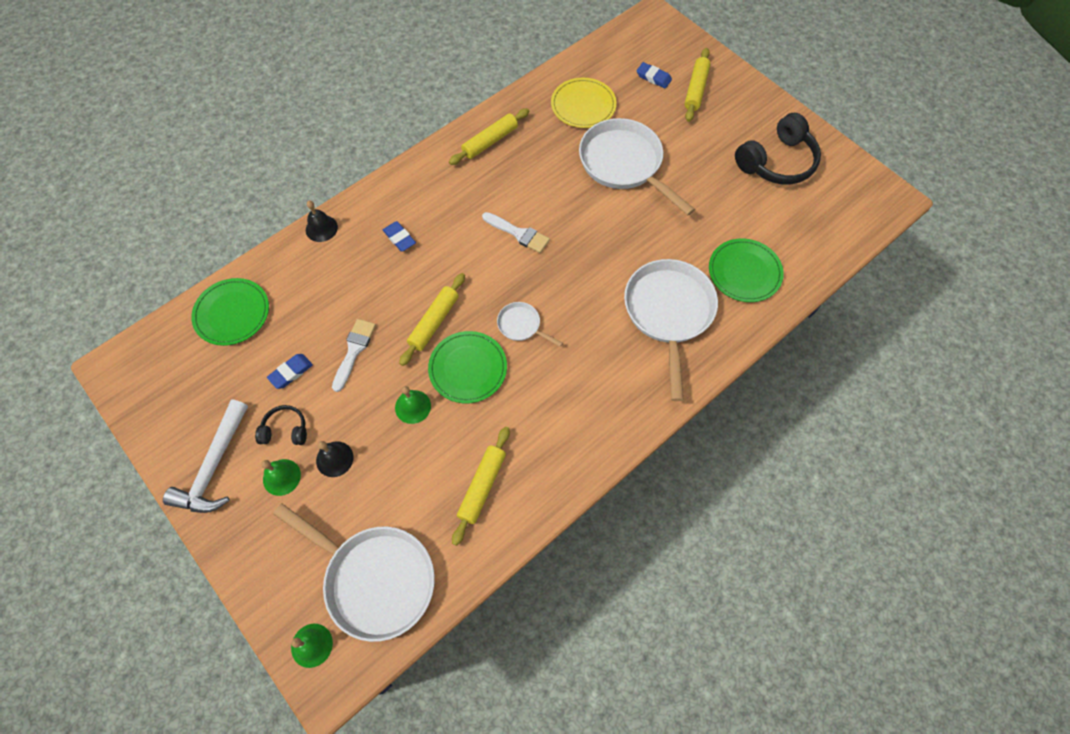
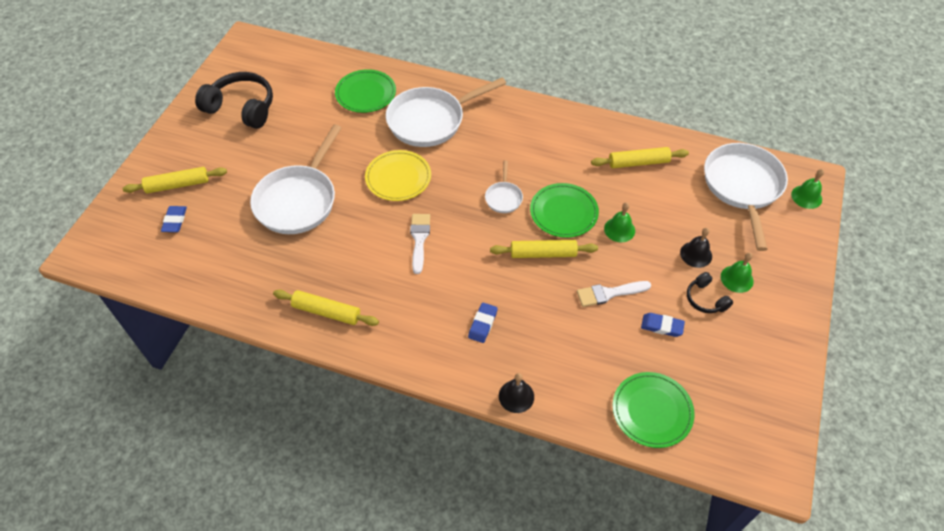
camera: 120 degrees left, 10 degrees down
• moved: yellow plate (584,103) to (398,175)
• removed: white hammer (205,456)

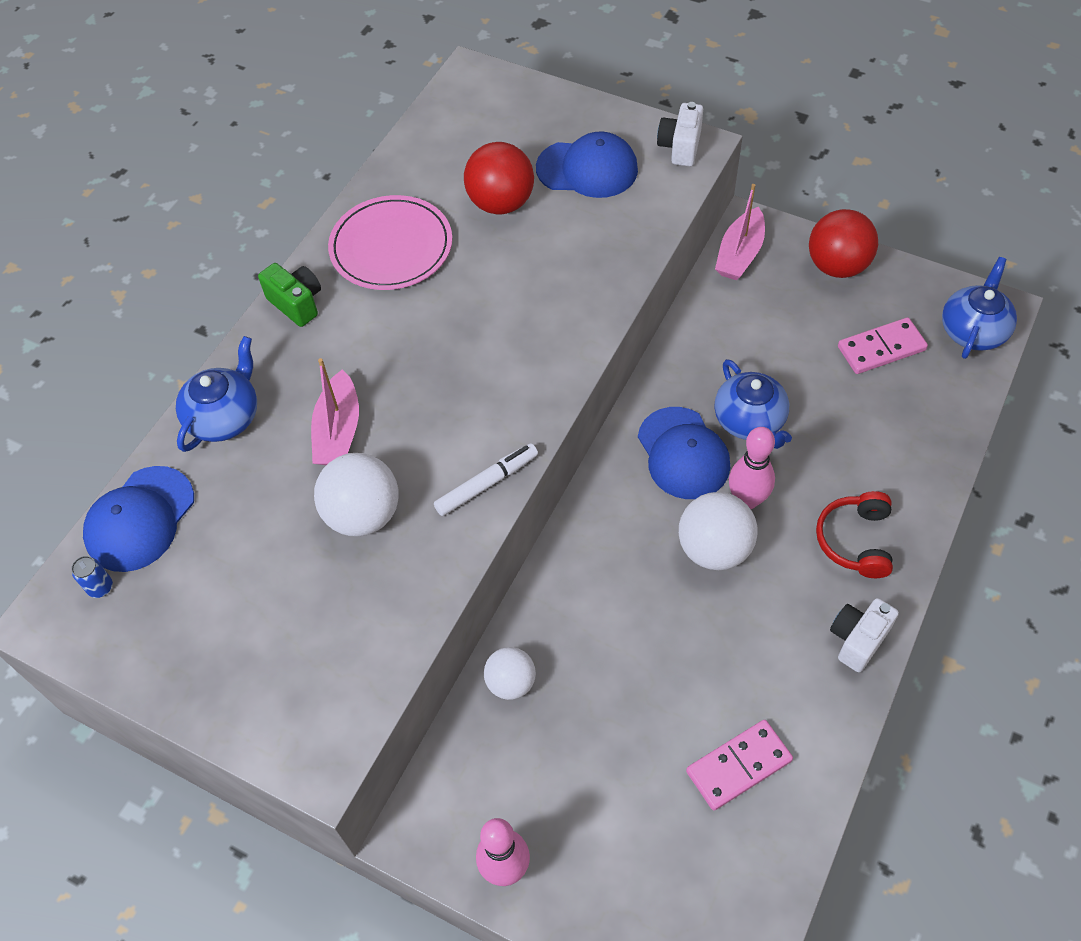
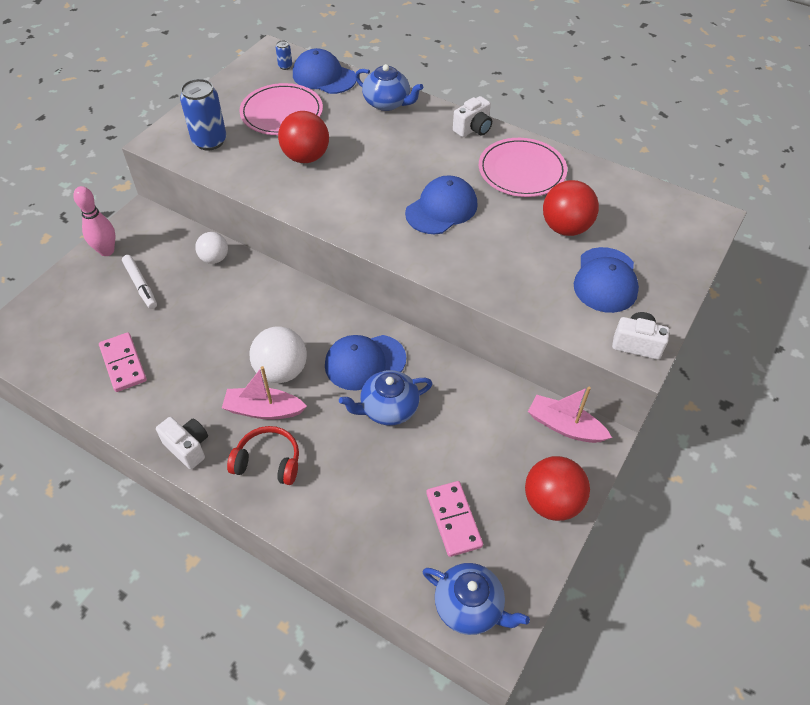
camera: 90 degrees right, 5 degrees down
• moved: white marker (486,479) to (139,282)
• added: blue can (203,114)
• moved: pink boat (335,411) to (264,393)
• added: pink plate (281,109)
• recoloured: white ball (356,495) to red ball (303,137)
• added: blue cap (441,204)
• recoloured: green camera (289,295) to white camera (472,116)
• removed: pink bowling pin (752,468)

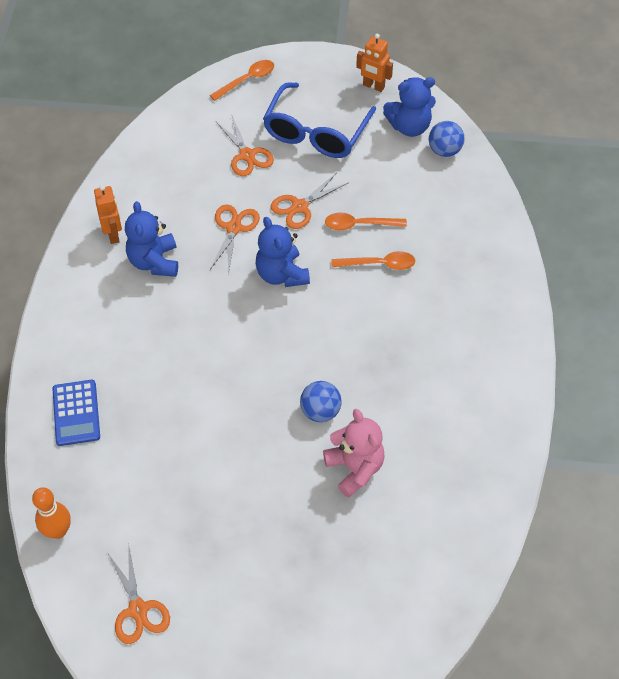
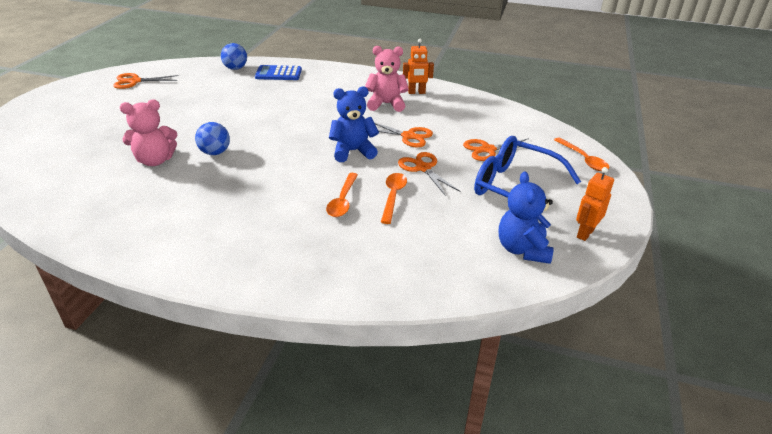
camera: 100 degrees right, 20 degrees down
• moved: blue ball (447,139) to (234,56)
• recoloured: blue teddy bear (151,239) to pink teddy bear (387,79)
• removed: orange bowling pin (51,513)

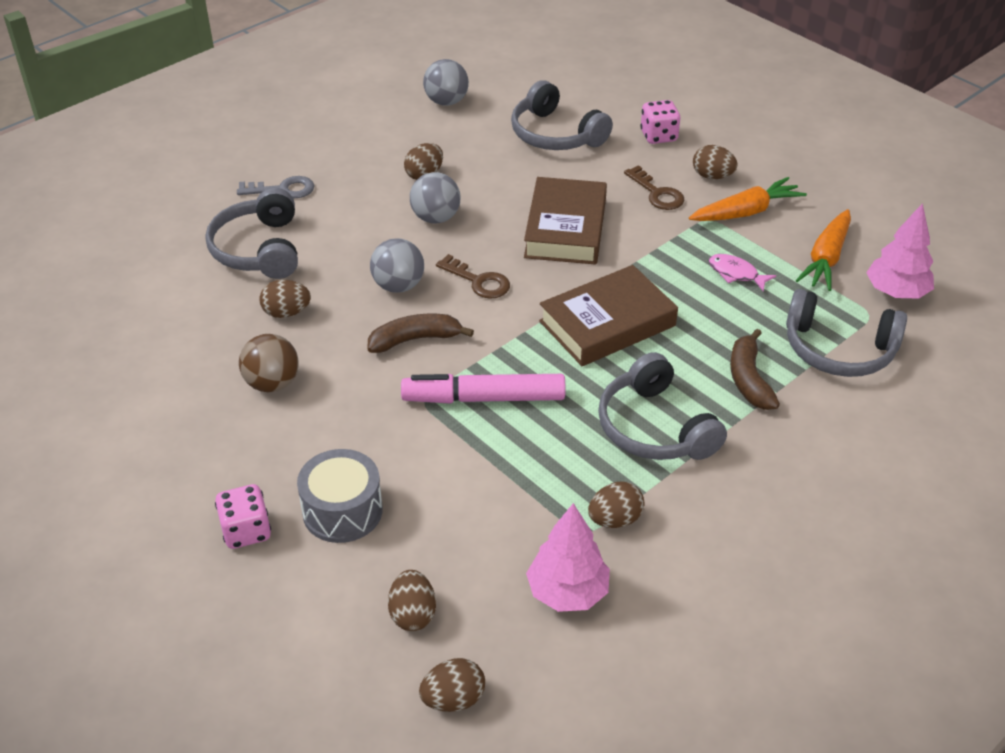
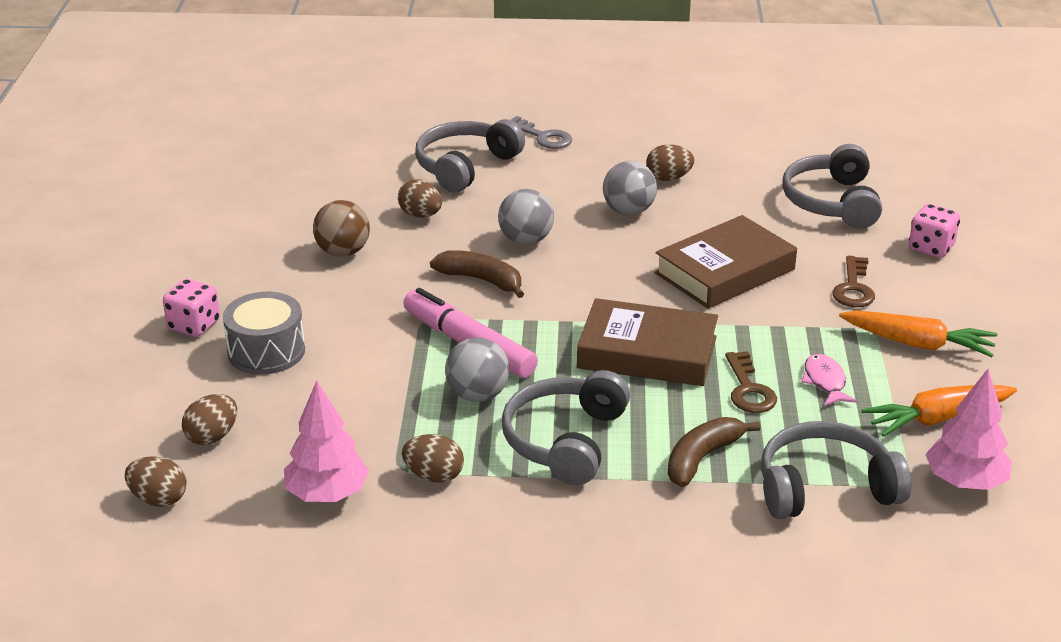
camera: 45 degrees right, 10 degrees down
• moved: grey ball (446,82) to (477,370)
• moved: brown key (473,276) to (751,382)
• turned: grey headphones (846,333) = (836,470) 105 degrees clockwise
• removed: brown egg (715,162)

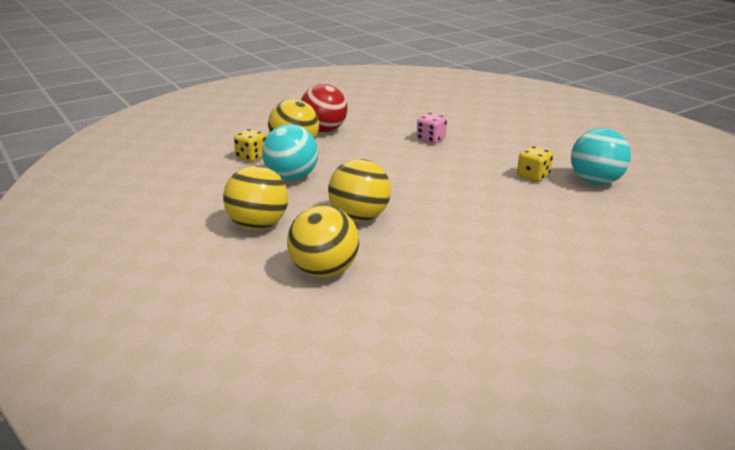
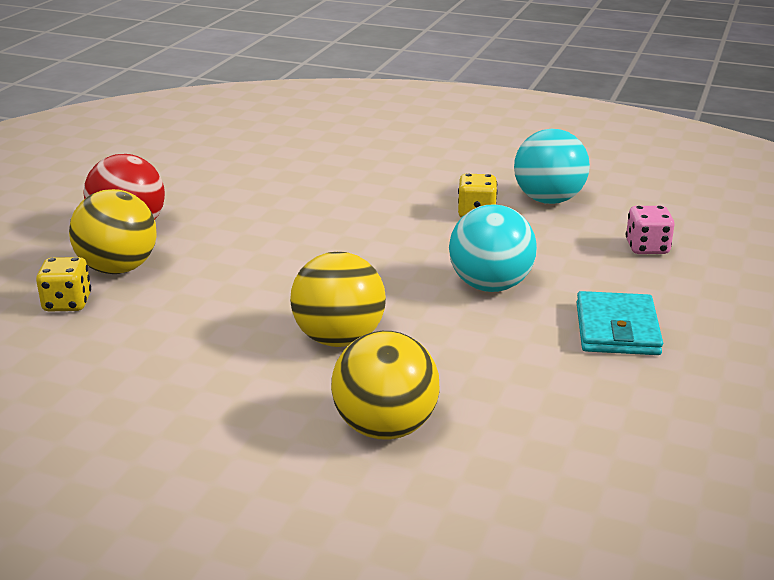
camera: 35 degrees left, 0 degrees up
• moved: turquoise ball (290,152) to (493,248)
• added: turquoise wallet (619,323)
• moved: pink dice (432,128) to (650,230)
• removed: yellow ball (255,198)

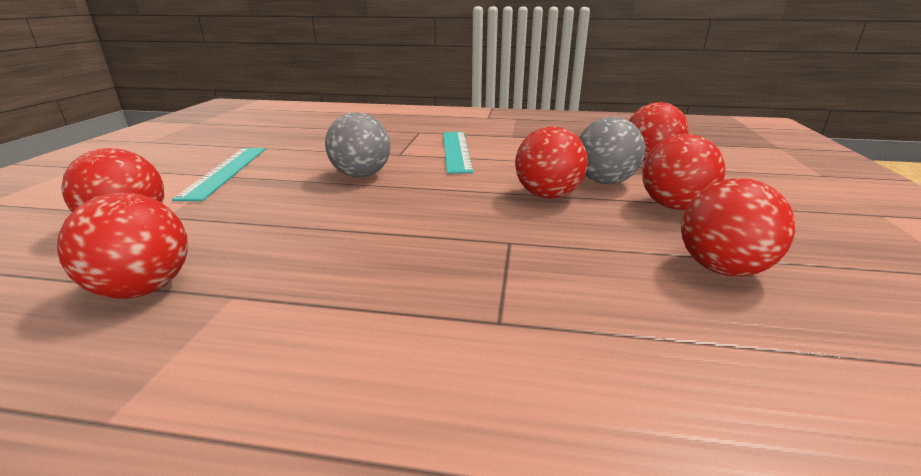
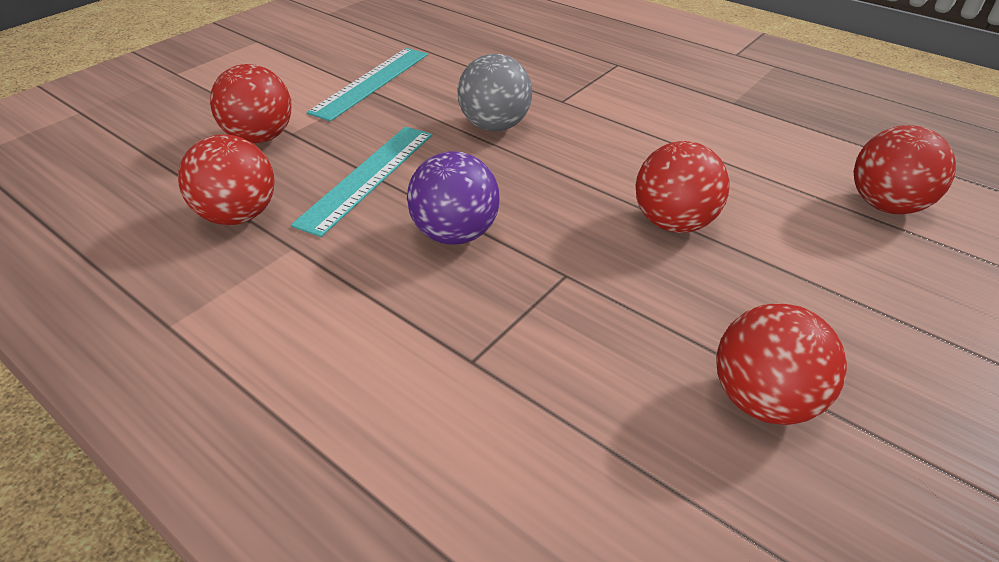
camera: 30 degrees right, 15 degrees up
• moved: turquoise ruler (458,153) to (361,182)
• added: purple ball (453,198)
• removed: grey ball (612,150)
• removed: red ball (684,172)

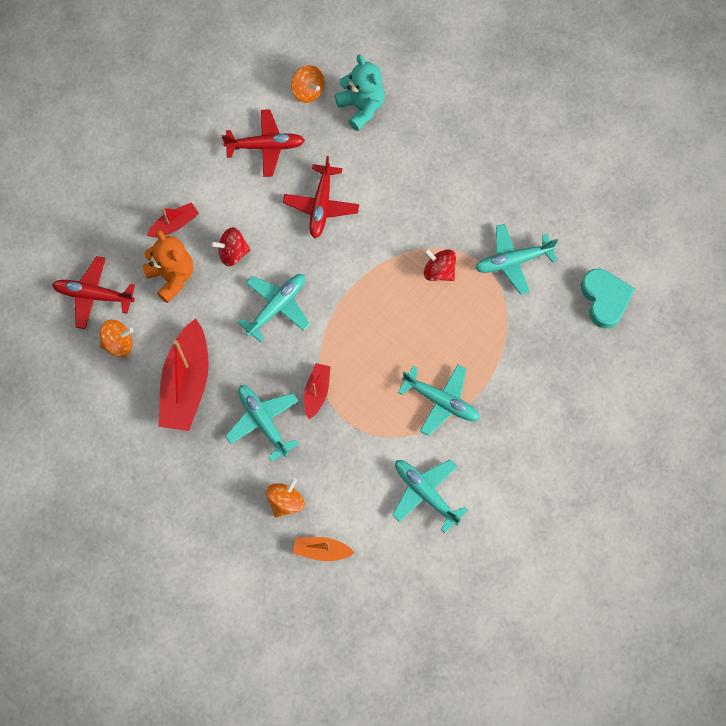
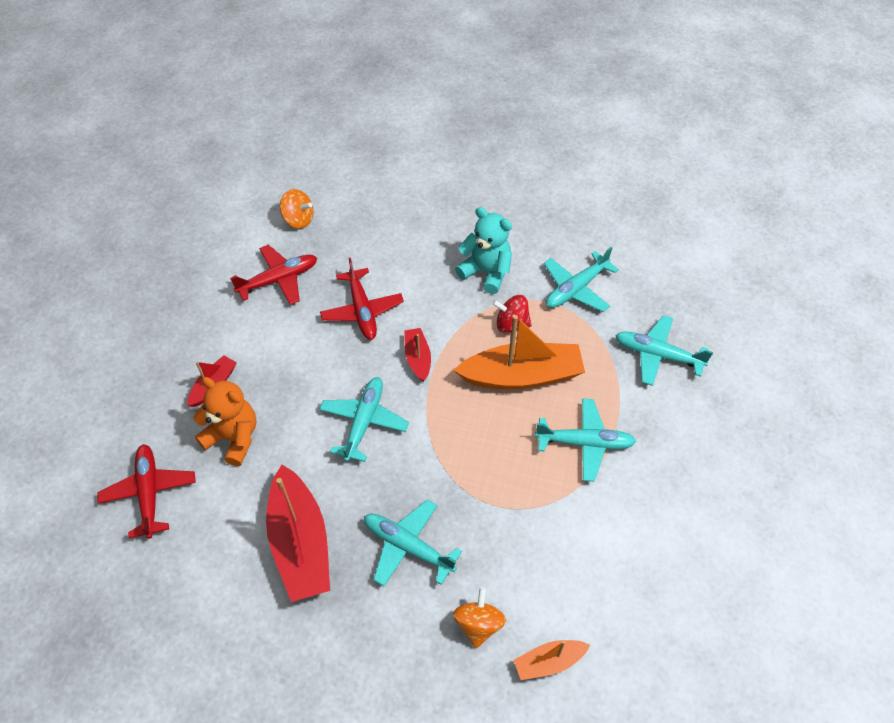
camera: 25 degrees left, 15 degrees down
• turned: red plane (93,292) = (146,491) 90 degrees clockwise
• moved: red boat (317,391) to (417,355)
• added: orange boat (519,352)
• moved: turquoise teddy bear (360,92) to (483,250)
• moved: turquoise plane (430,496) to (664,350)
• removed: orange spinning top (116,338)
• removed: red spinning top (231,247)
• removed: turquoise heart (608,298)

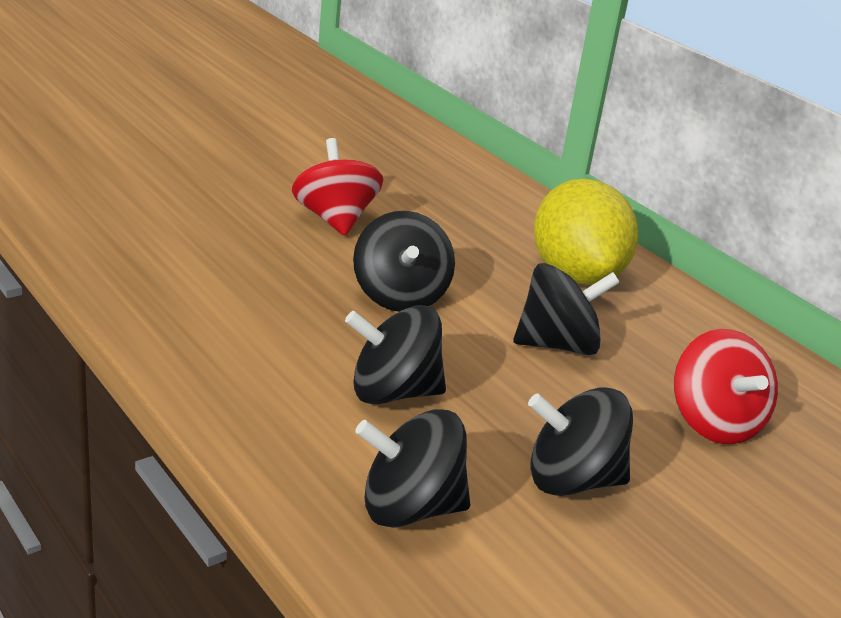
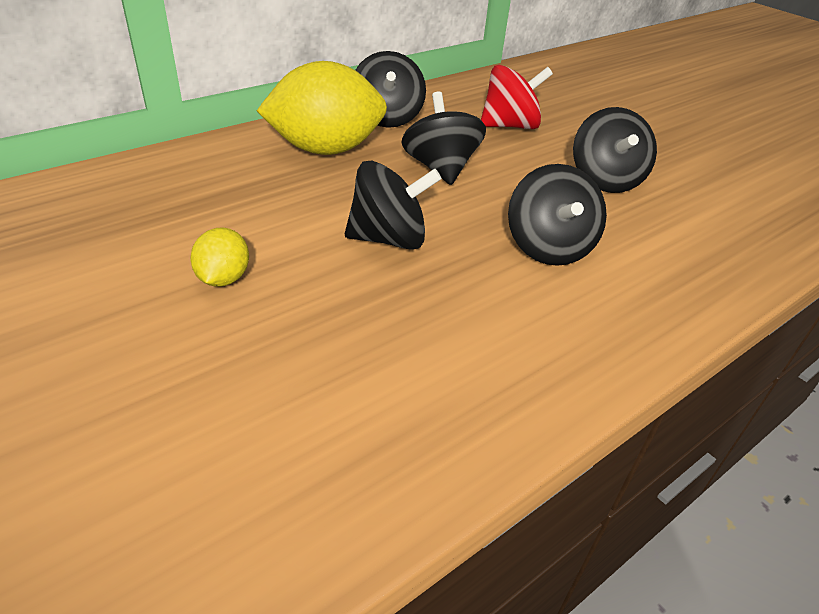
camera: 90 degrees left, 10 degrees up
• replaced: red spinning top (337,187) to yellow lemon (220,257)
• moved: black spinning top (412,468) to (391,89)

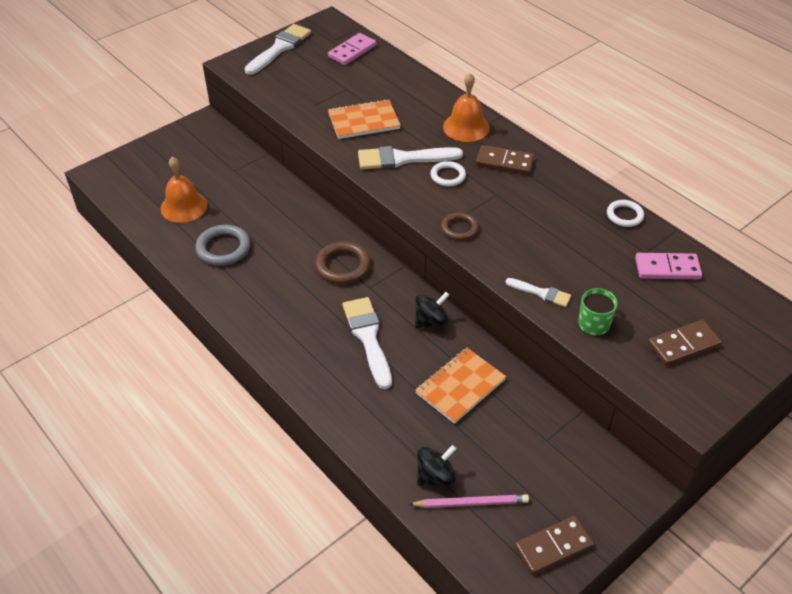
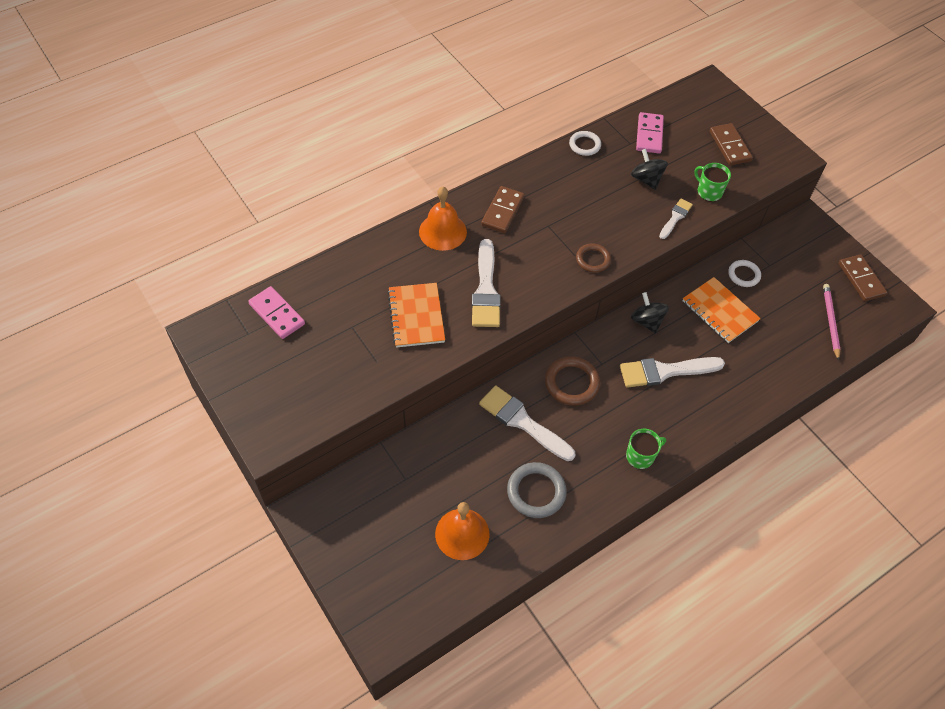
camera: 85 degrees left, 10 degrees up
• moved: white brush (278,49) to (527,423)
• added: green mug (646,449)
• moved: black spinning top (436,465) to (649,169)
• moved: white ring (448,173) to (744,273)

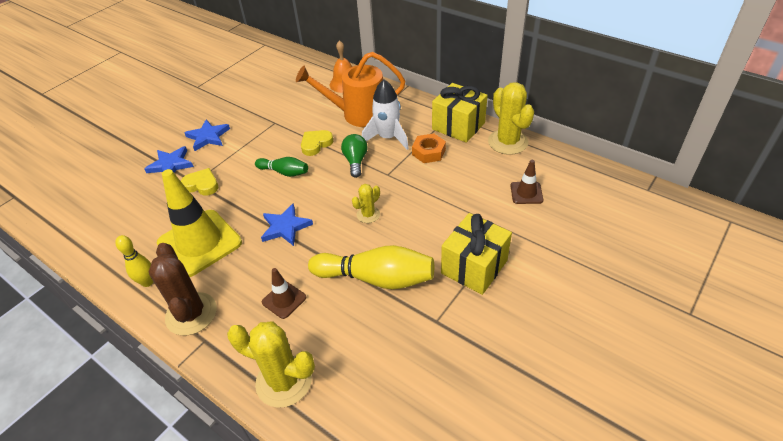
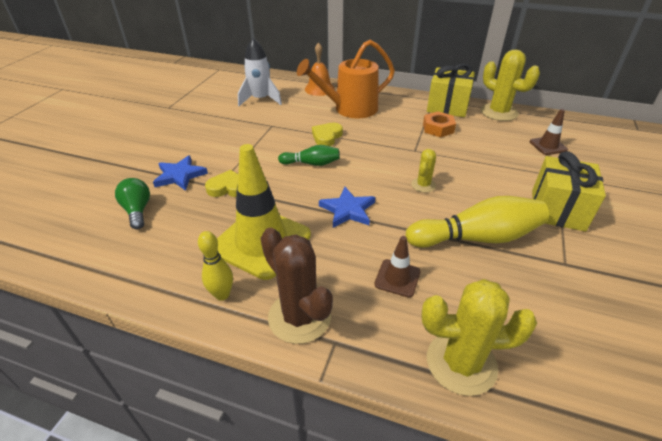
camera: 20 degrees left, 5 degrees down
• moved: green light bulb (354,156) to (132,203)
• moved: white rocket (385,114) to (260,72)
• removed: blue star (207,135)

